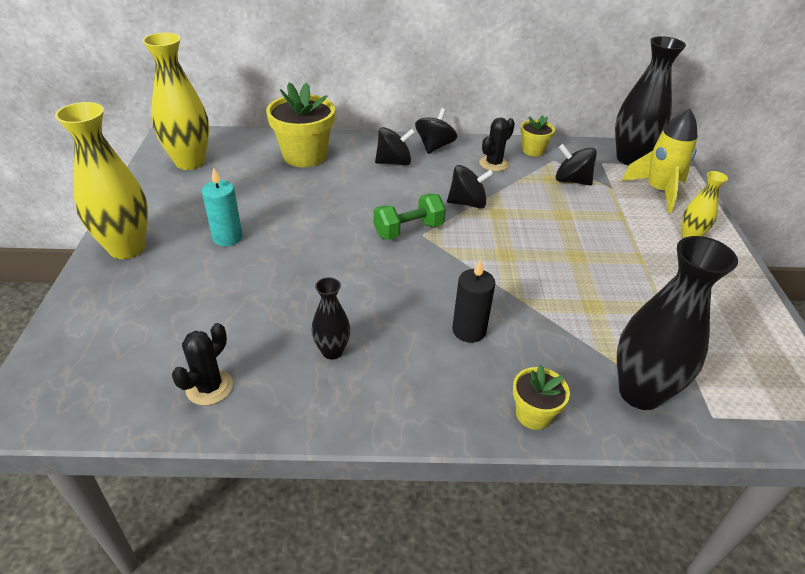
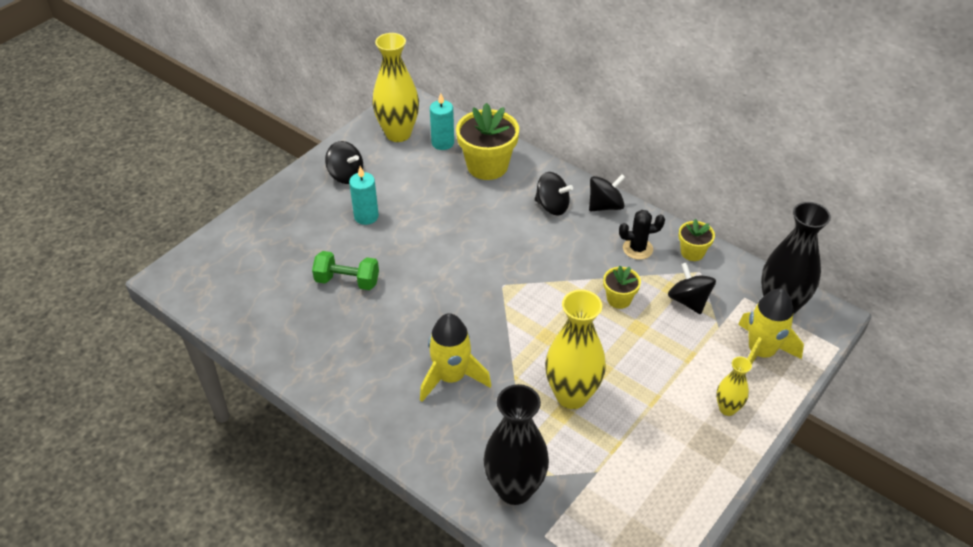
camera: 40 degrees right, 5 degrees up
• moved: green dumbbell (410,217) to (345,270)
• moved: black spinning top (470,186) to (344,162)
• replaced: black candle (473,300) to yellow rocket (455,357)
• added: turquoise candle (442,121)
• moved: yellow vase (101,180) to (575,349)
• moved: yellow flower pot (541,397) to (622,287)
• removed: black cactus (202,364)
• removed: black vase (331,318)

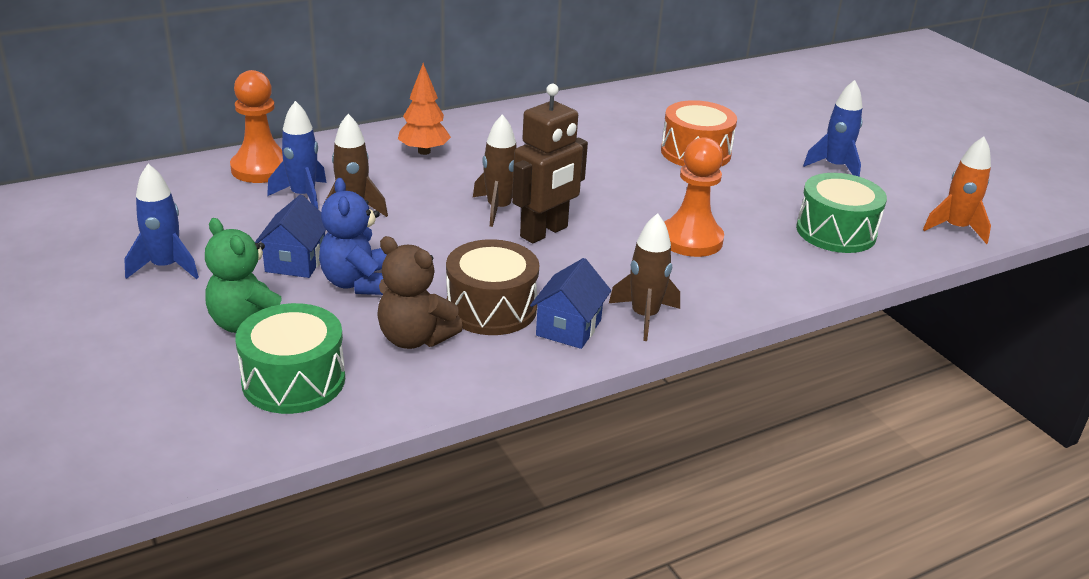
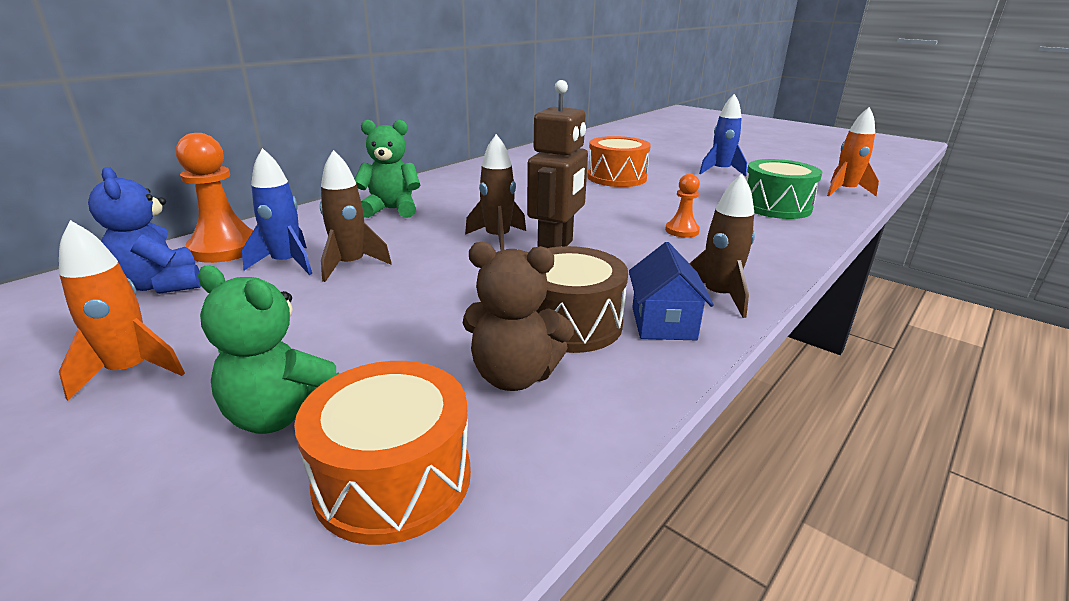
camera: 20 degrees left, 5 degrees down
• recoloured: blue rocket (161,221) to orange rocket (122,310)
• moved: blue teddy bear (353,236) to (144,230)
• recoloured: green drum (290,358) to orange drum (382,453)
• replaced: orange tree (424,109) to green teddy bear (388,169)
• resized: orange pawn (694,197) = (682,205) x0.56
• removed: blue house (290,236)

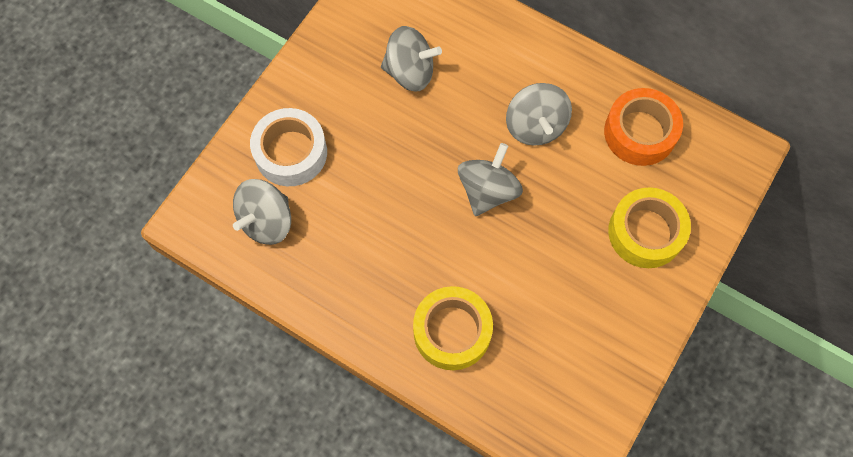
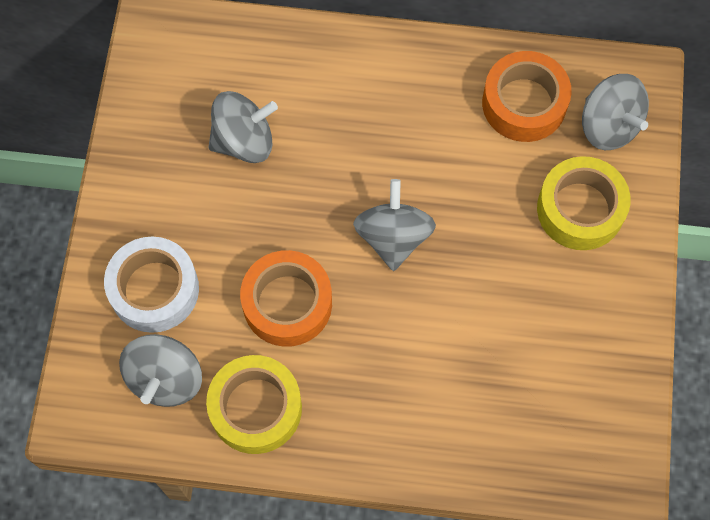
camera: 25 degrees left, 0 degrees up
• moved: yellow tape (453,328) to (254,404)
• added: orange tape (286,298)
• moved: grey spinning top (539,114) to (615,112)

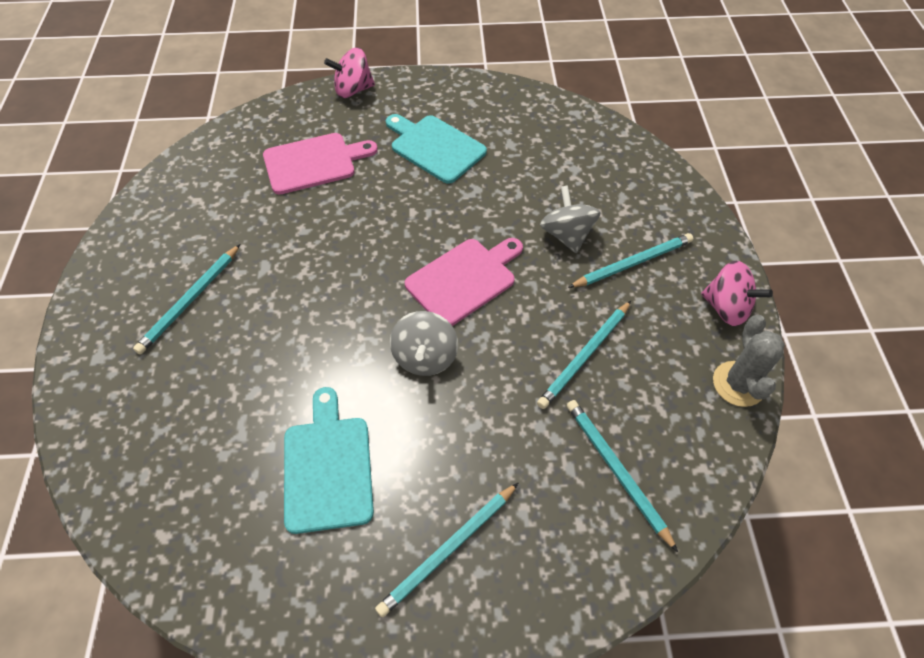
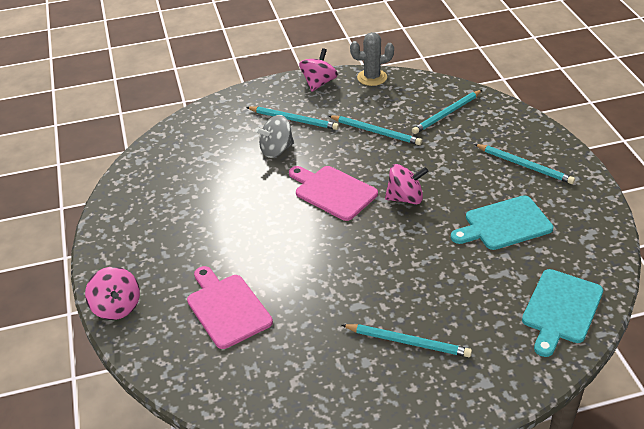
camera: 100 degrees left, 15 degrees down
• turned: turquoise pencil (630,260) = (292,118) 150 degrees clockwise
• recoloured: grey spinning top (424,343) to pink spinning top (406,184)
• moved: turquoise cutting board (436,149) to (562,313)

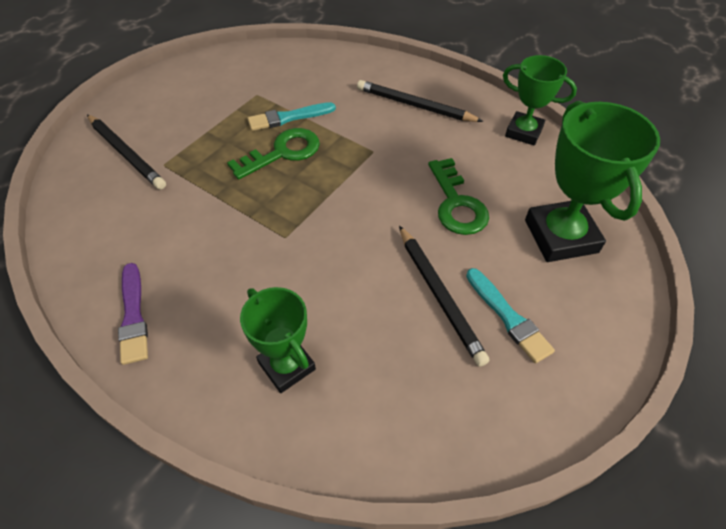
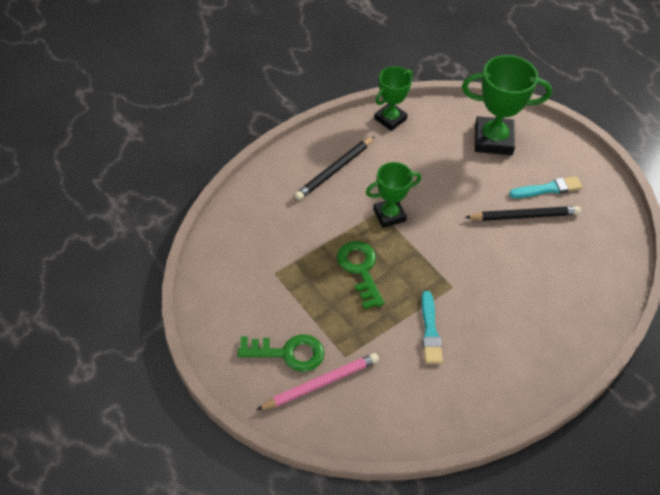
camera: 75 degrees left, 0 degrees up
• moved: green key (458,196) to (280,353)
• recoloured: black pencil (126,152) to pink pencil (318,381)
• moved: green trophy (278,340) to (393,195)
• moved: turquoise brush (292,116) to (432,327)
• removed: purple brush (133,314)

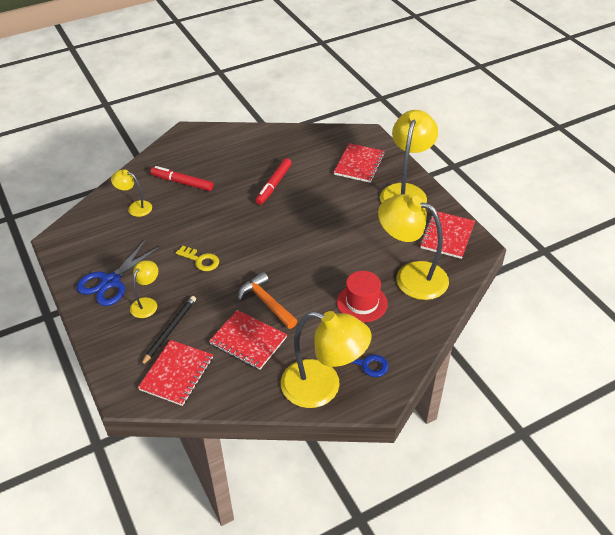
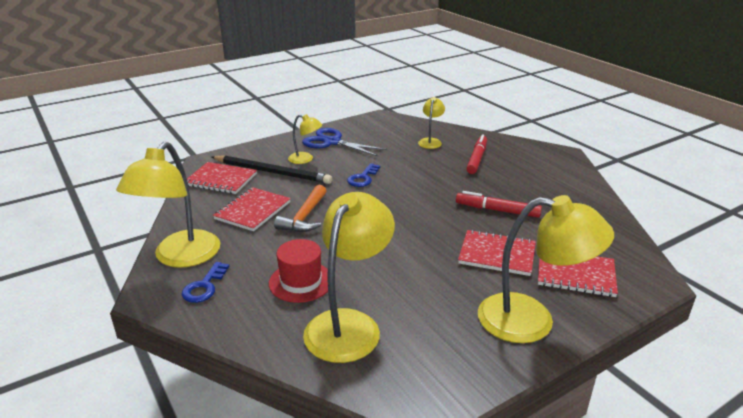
camera: 85 degrees right, 15 degrees down
• resized: black pencil (168,331) = (272,169) x1.53
• turned: orange hammer (267,300) = (300,208) 150 degrees clockwise
• recoloured: yellow key (197,258) to blue key (363,175)
• moved: red notebook (447,235) to (497,253)

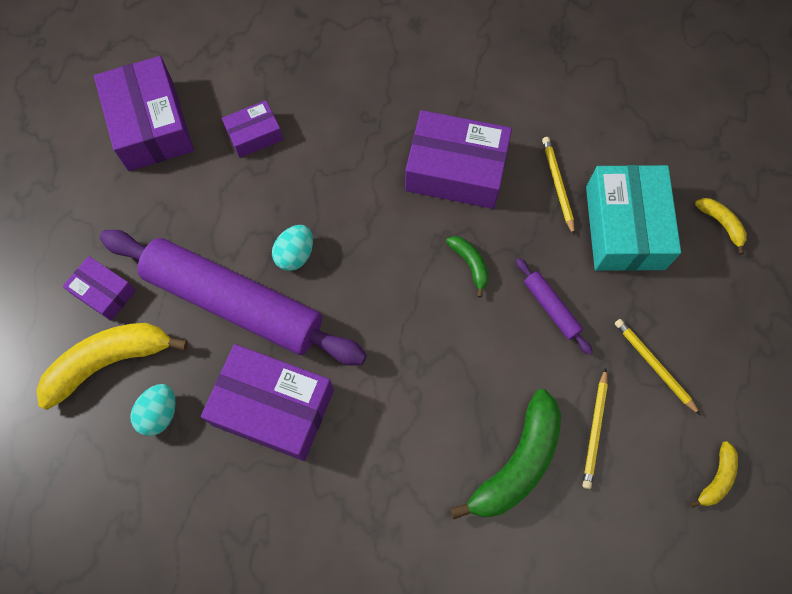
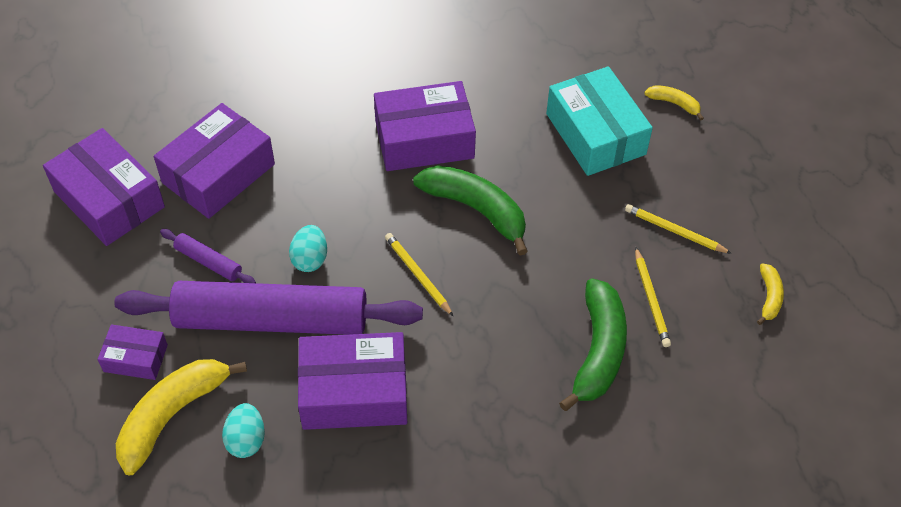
camera: 25 degrees left, 15 degrees down
• resized: purple box (252,129) = (214,161) x1.87
• moved: purple rolling pin (554,306) to (208,256)
• moved: yellow pencil (558,186) to (419,274)
• resized: green banana (467,267) = (470,210) x2.05

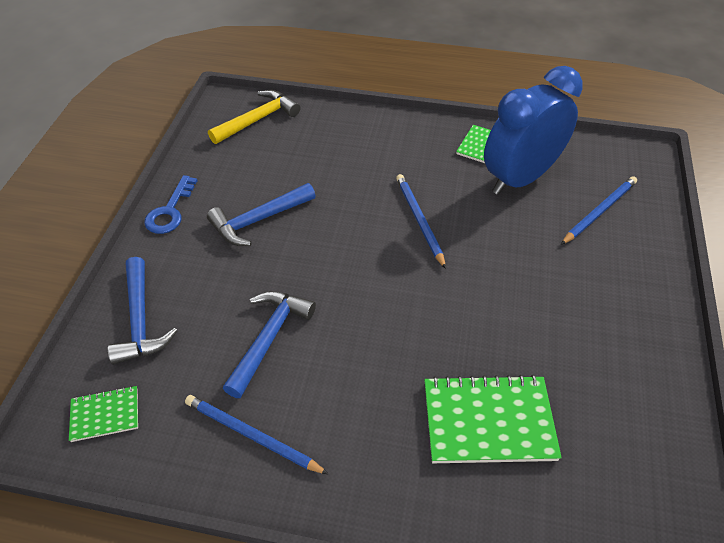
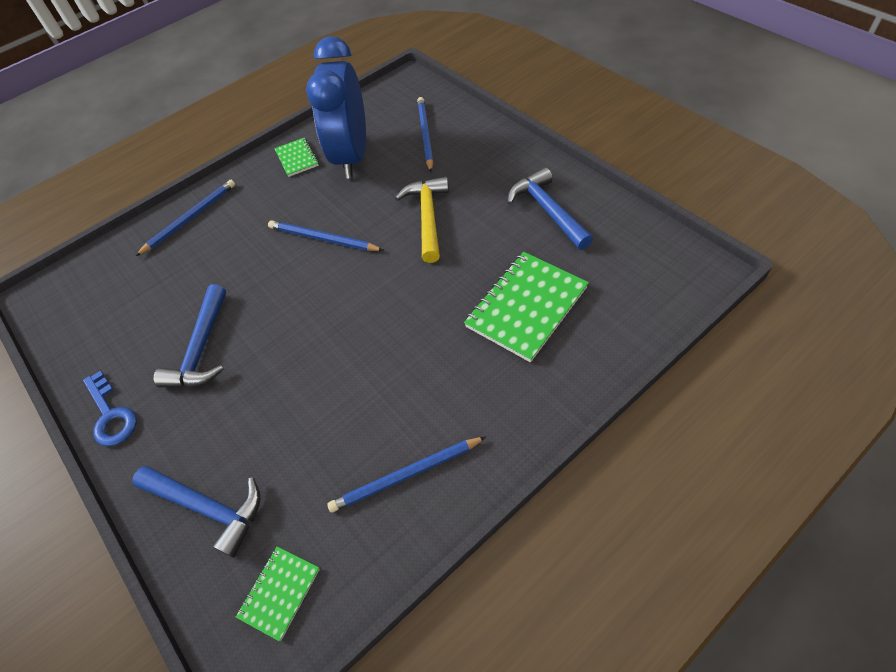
camera: 45 degrees left, 5 degrees up
• added: blue pencil (185,218)
• moved: yellow hammer (254,117) to (422,219)
• moved: blue hammer (269,344) to (550,208)

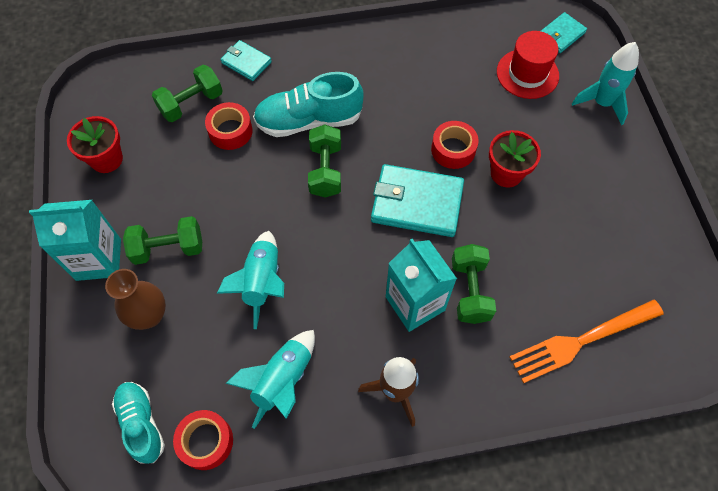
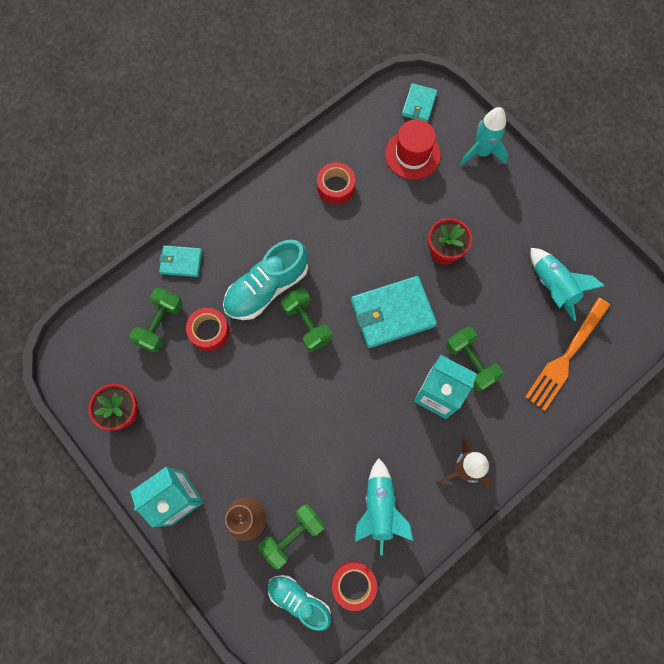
camera: 30 degrees left, 10 degrees up
• moved: green dumbbell (162,240) to (291,536)
• moved: red tape (455,145) to (336,183)
• moved: turquoise rocket (250,280) to (567,284)

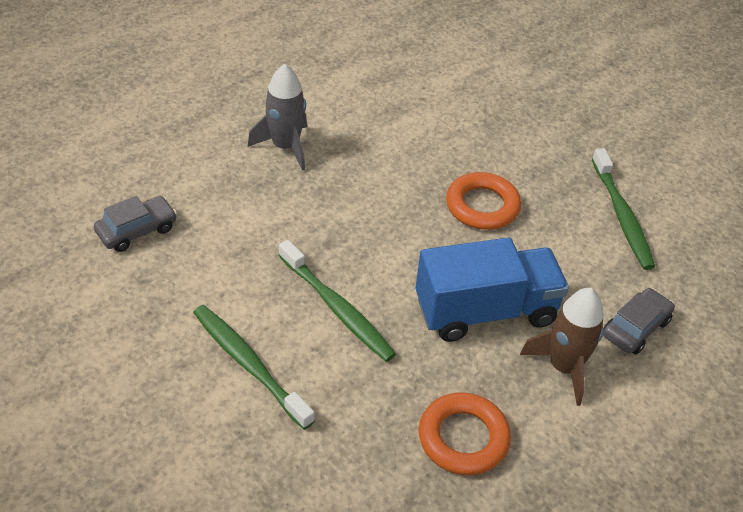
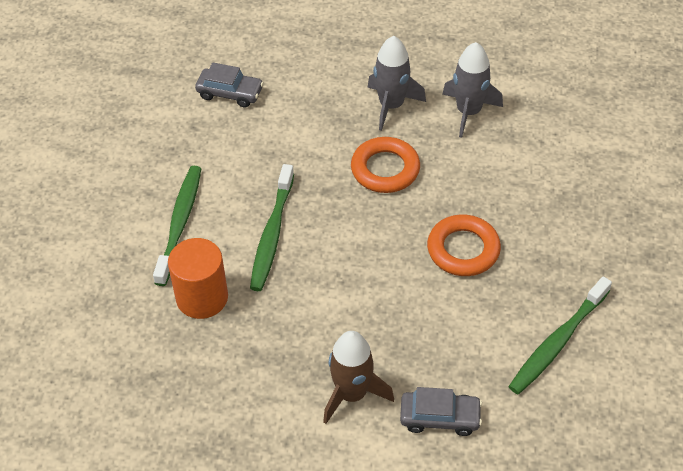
camera: 55 degrees right, 5 degrees up
• added: orange cylinder (198,278)
• moved: orange ring (465,434) to (385,165)
• added: grey rocket (472,90)
• removed: blue truck (492,289)

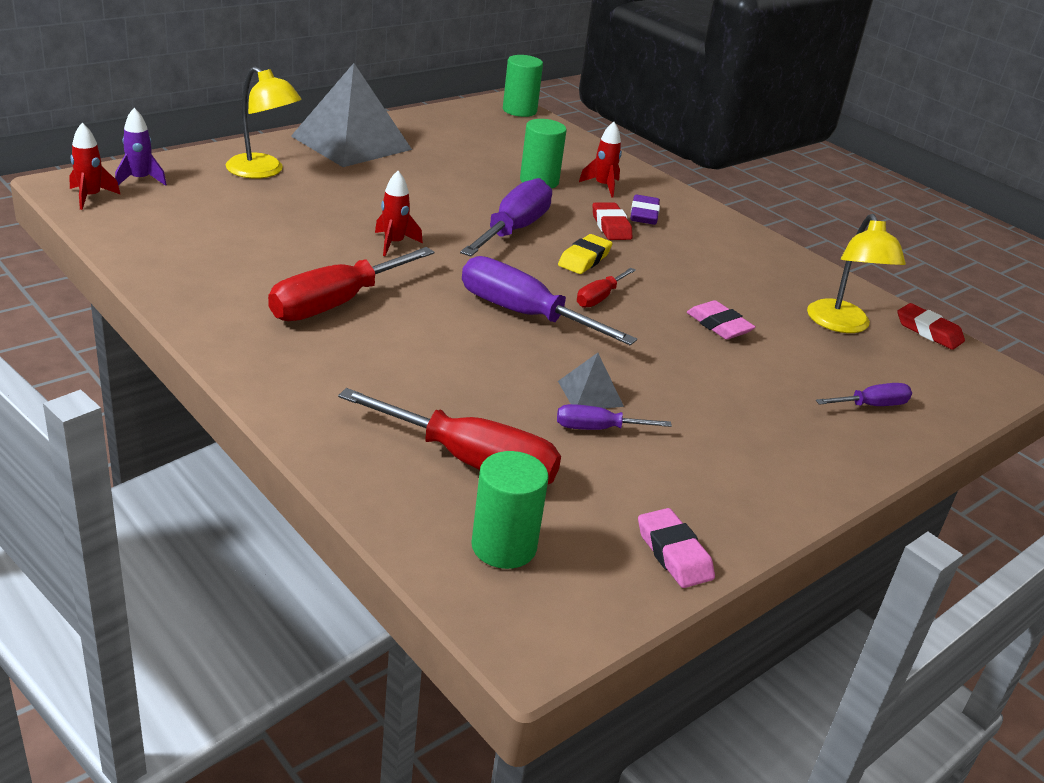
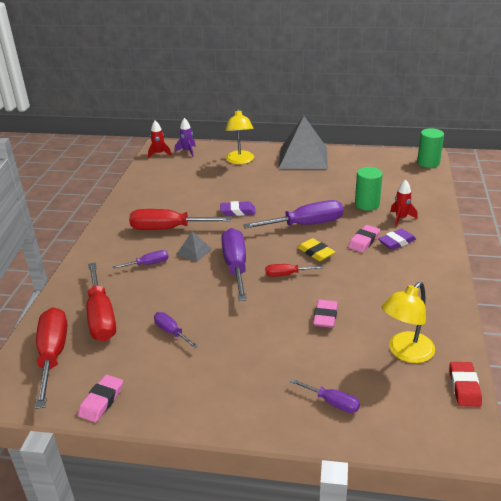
camera: 55 degrees right, 0 degrees up
• replaced: green cylinder (510,510) to red screwdriver (51,358)
• added: purple screwdriver (140,259)
• moved: grey pyramid (591,381) to (194,246)
• replaced: red rocket (399,213) to purple eraser (238,208)
• turned: yellow eraser (585,254) = (316,249) 60 degrees clockwise
• recoloured: red eraser (612,221) to pink eraser (364,239)

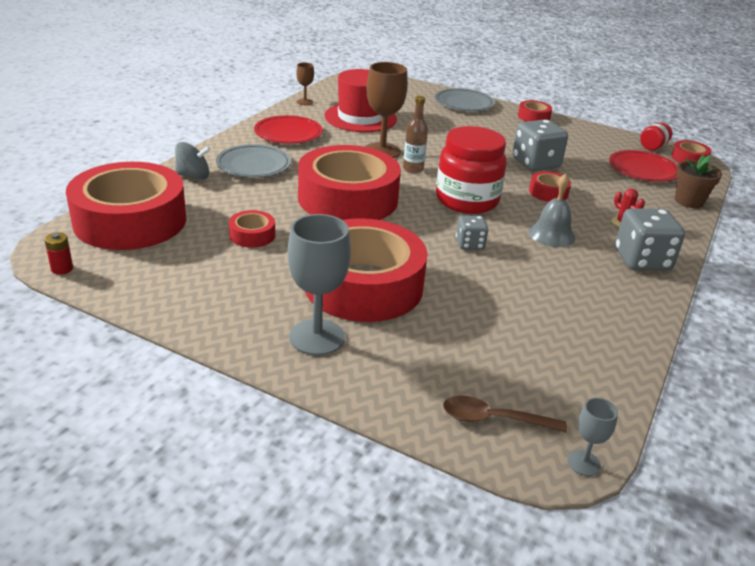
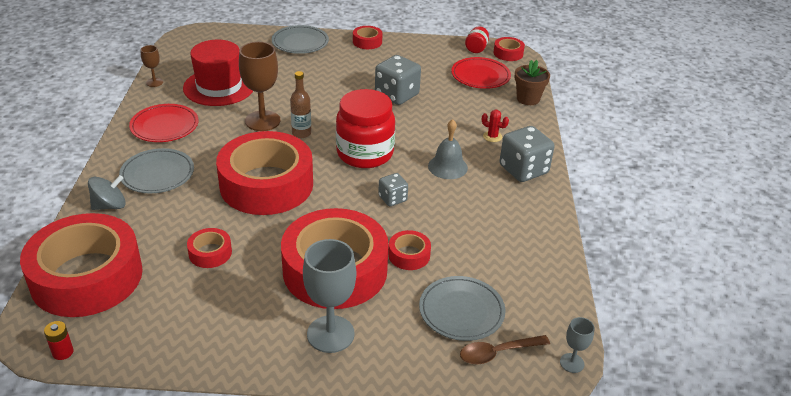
camera: 25 degrees left, 5 degrees up
• moved: red tape (550,186) to (409,250)
• added: grey plate (462,308)

